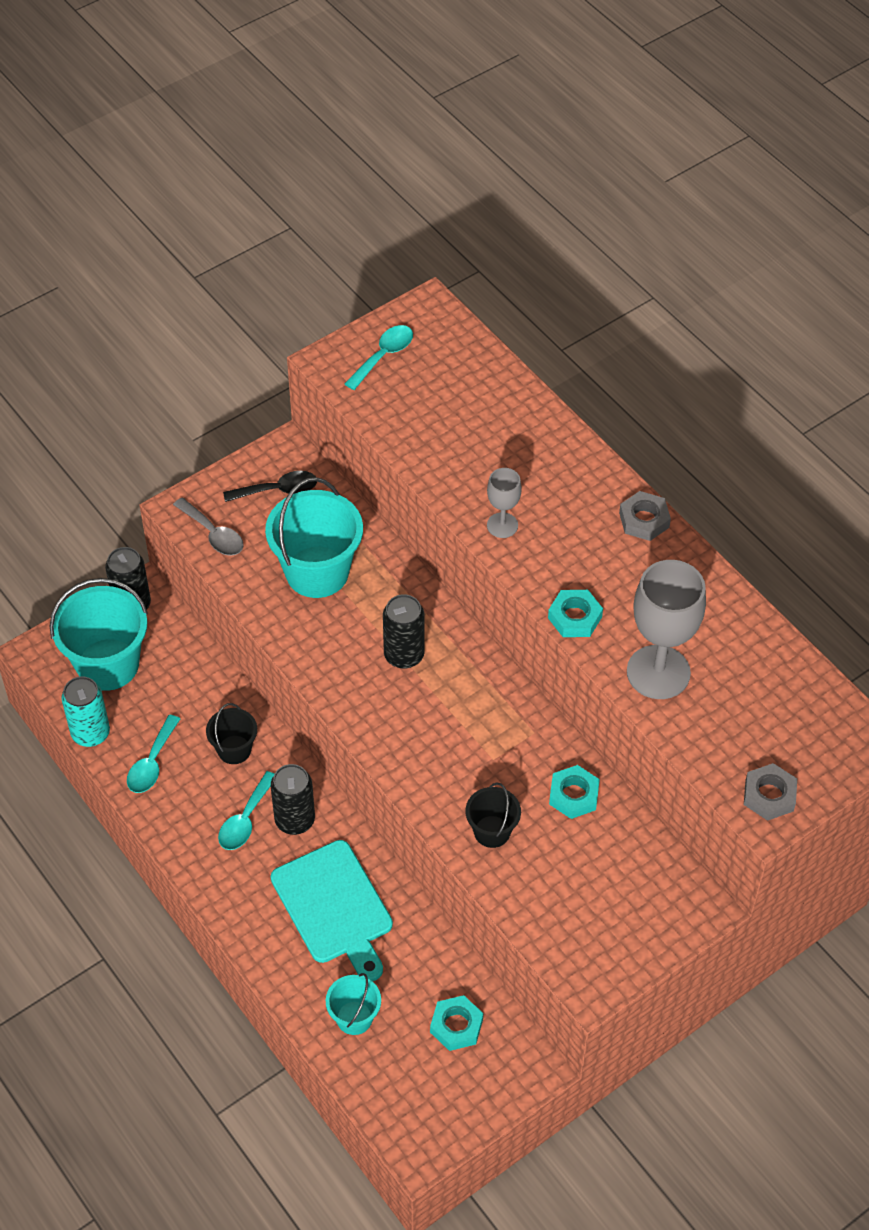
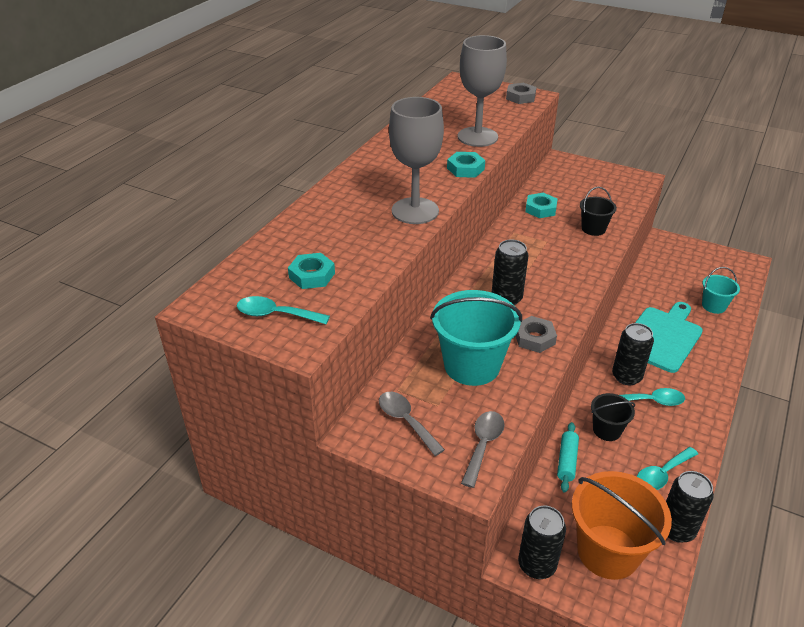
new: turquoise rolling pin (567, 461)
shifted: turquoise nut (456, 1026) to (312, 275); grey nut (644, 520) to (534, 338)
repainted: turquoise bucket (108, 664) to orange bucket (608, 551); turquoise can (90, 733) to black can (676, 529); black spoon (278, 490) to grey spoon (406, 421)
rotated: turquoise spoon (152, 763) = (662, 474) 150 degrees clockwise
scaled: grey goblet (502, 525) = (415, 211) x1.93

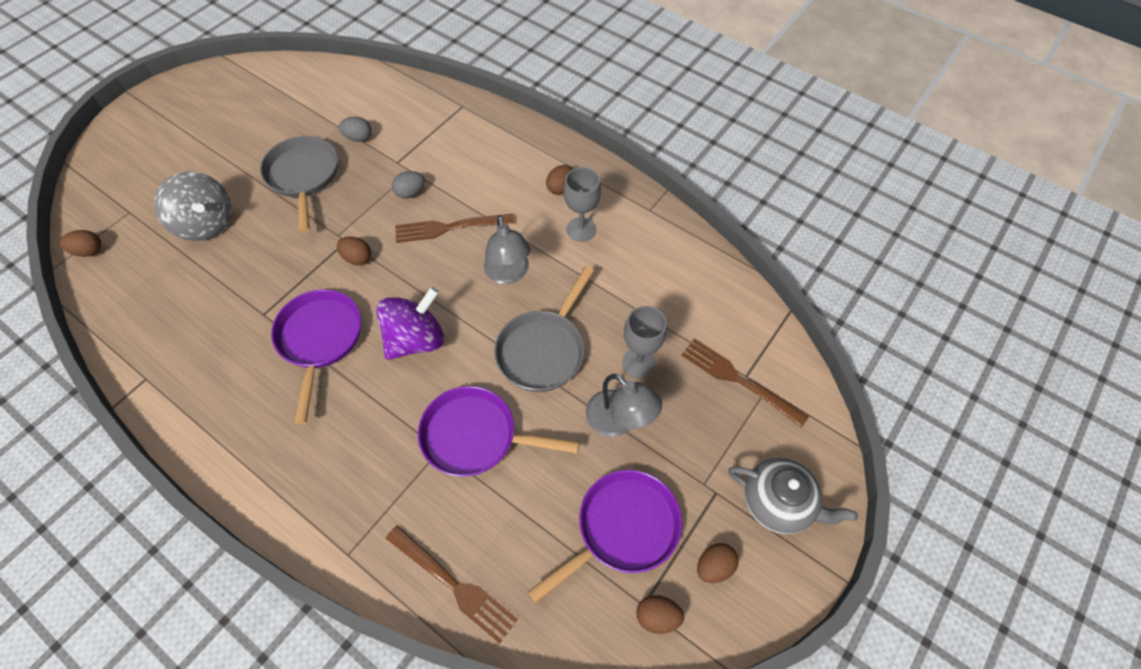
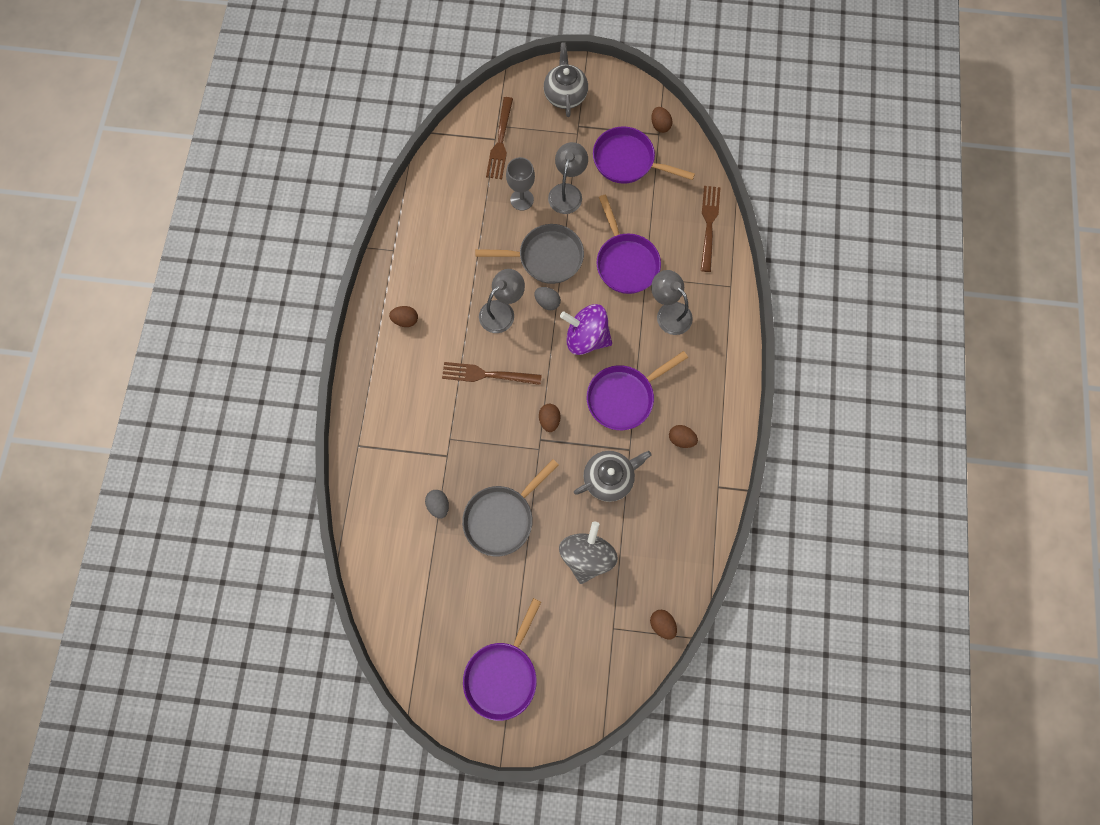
gone: grey goblet (581, 229)
new: purple pan (503, 674); grey teapot (609, 478); grey lamp (668, 312)
shifted: grey egg (410, 193) to (547, 302); brown egg (714, 566) to (681, 439)
rotated: brown fork (449, 228) = (487, 375) 135 degrees clockwise

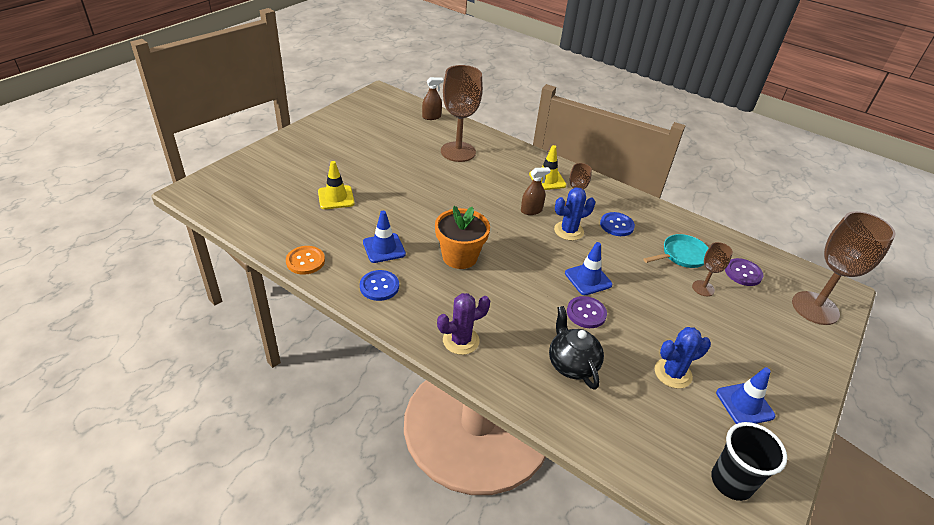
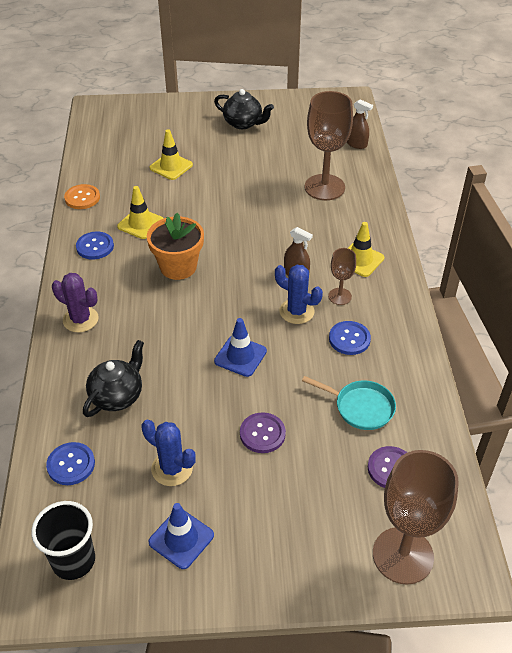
gone: brown goblet (703, 288)
new: blue button (71, 464); black teapot (243, 123)
shifted: purple button (586, 313) to (262, 434)
repainted: blue traffic cone (384, 248) to yellow traffic cone (140, 223)

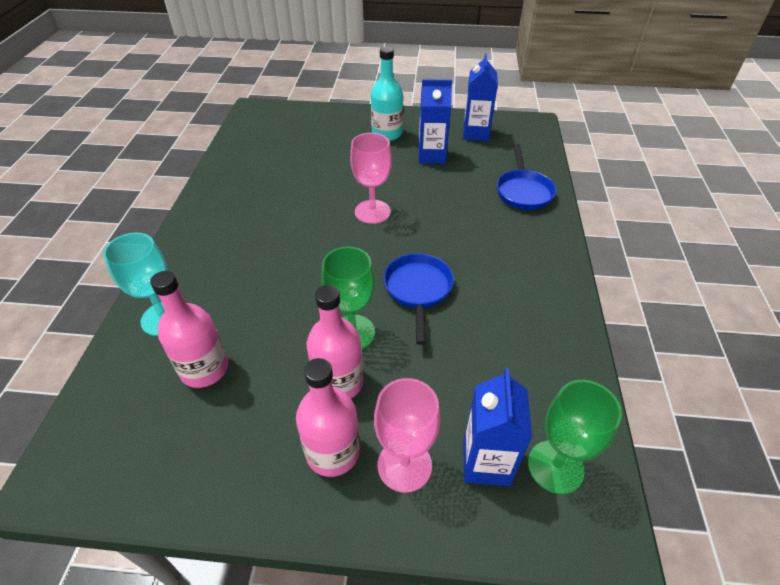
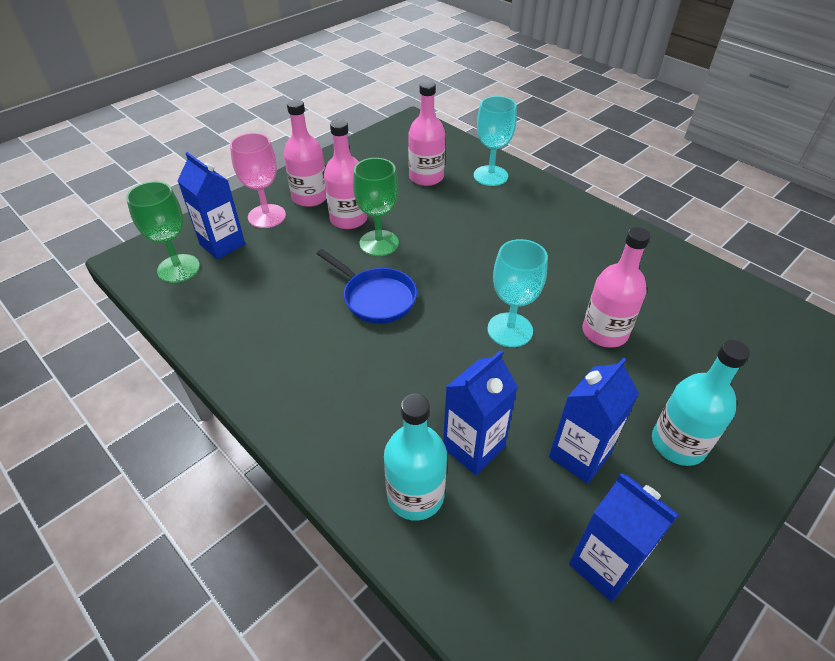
new: blue carton (473, 447); pink bottle (604, 332)
swapped: blue pan (523, 191) to turquoise bottle (415, 495)
repainted: pink goblet (372, 212) to turquoise goblet (510, 330)

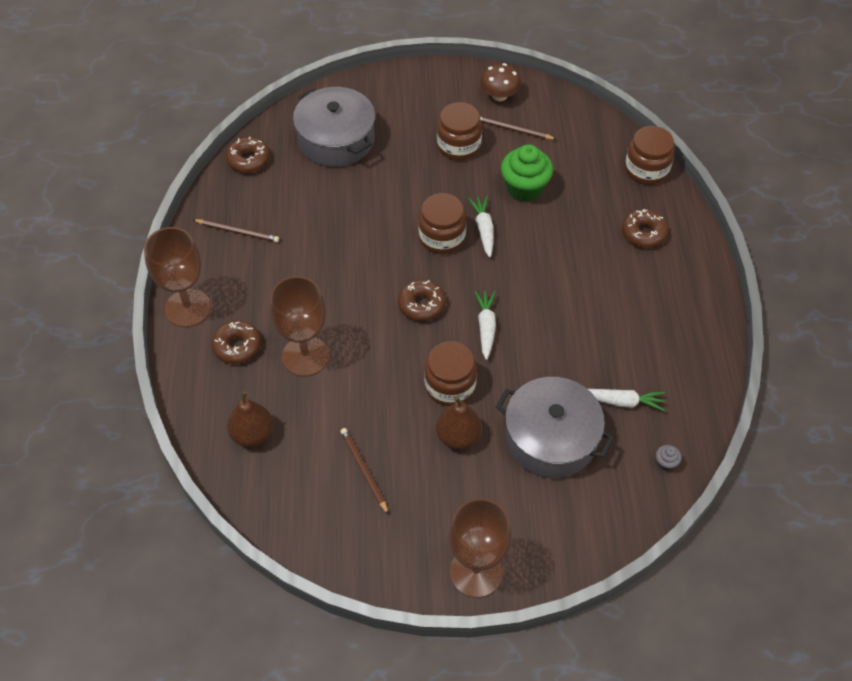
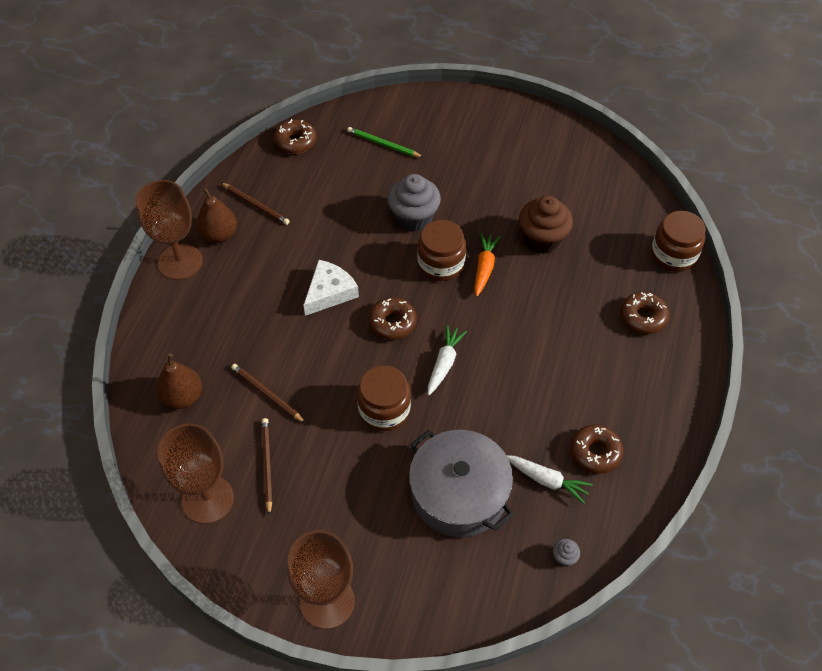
gone: brown jar (459, 145); brown mushroom (499, 95)
new: white cheese (329, 292); grey cupcake (414, 218)
shifted: brown donut (237, 346) to (595, 452); brown goblet (305, 356) to (208, 499); brown pear (458, 436) to (219, 235); brown pencil (512, 130) to (267, 394)
swapped: grey pot (336, 139) to green pencil (383, 144)
repainted: white carrot (483, 229) to orange carrot (484, 268); green cupcake (524, 188) to brown cupcake (542, 239)

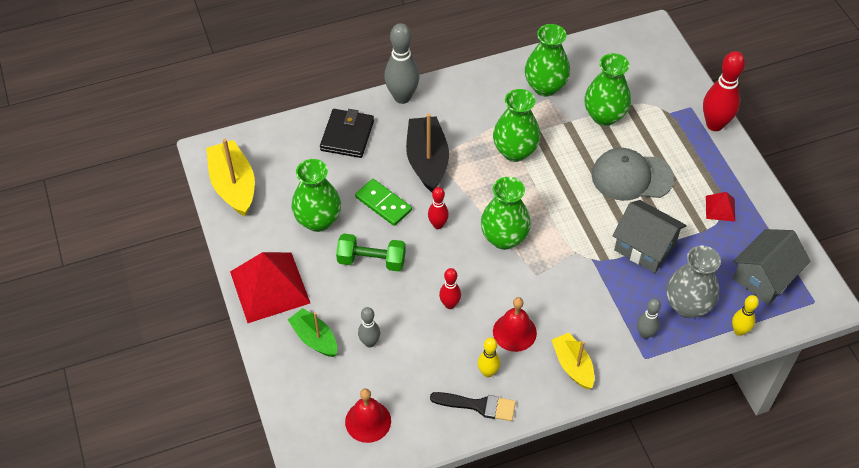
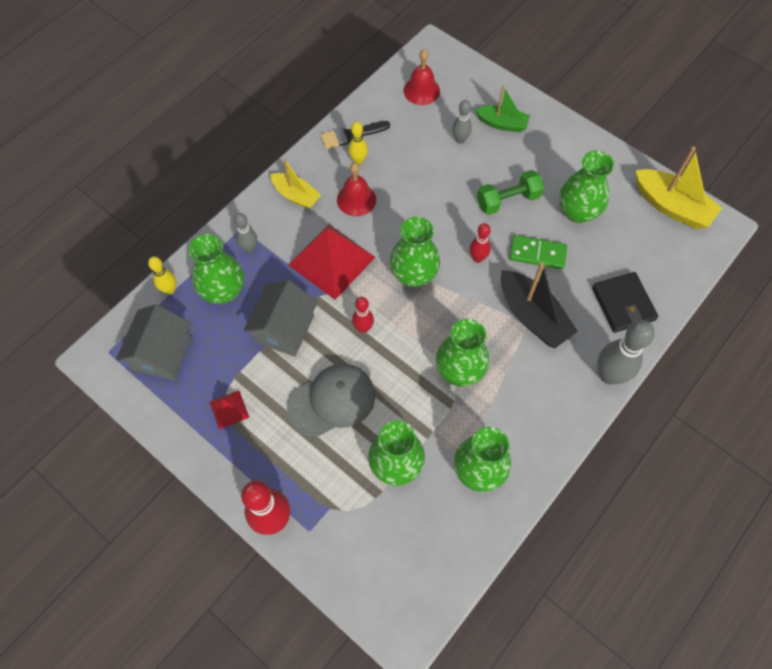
shifted: red pyramid (270, 287) to (331, 261); red bowling pin (450, 304) to (363, 328)
repainted: grey vase (687, 306) to green vase (223, 291)
rotated: grey house (645, 247) = (284, 329) 75 degrees counterclockwise

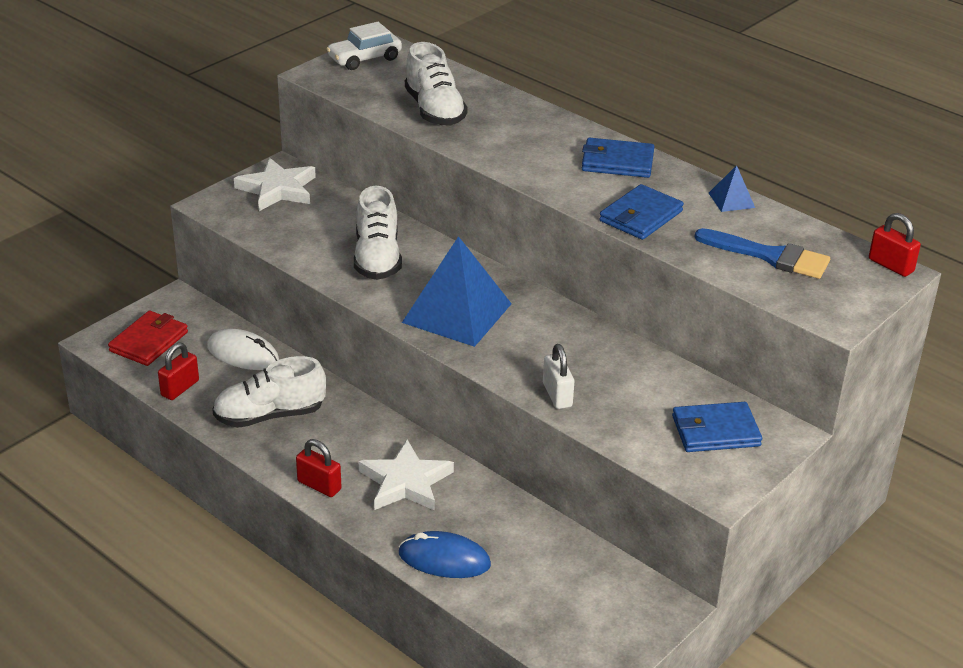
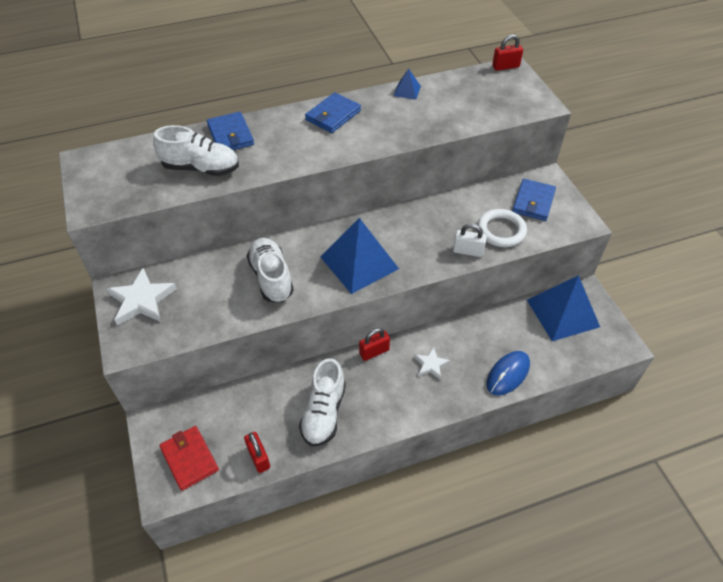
gone: white mouse (243, 354); white car (364, 59); blue brush (770, 256)
new: white ring (501, 230); blue pyramid (562, 313)
shifted: red padlock (319, 485) to (374, 352); blue wallet (640, 216) to (230, 135)
rotated: white shoe (377, 258) = (271, 278) 135 degrees counterclockwise
scaled: white star (405, 482) = (431, 365) x0.57

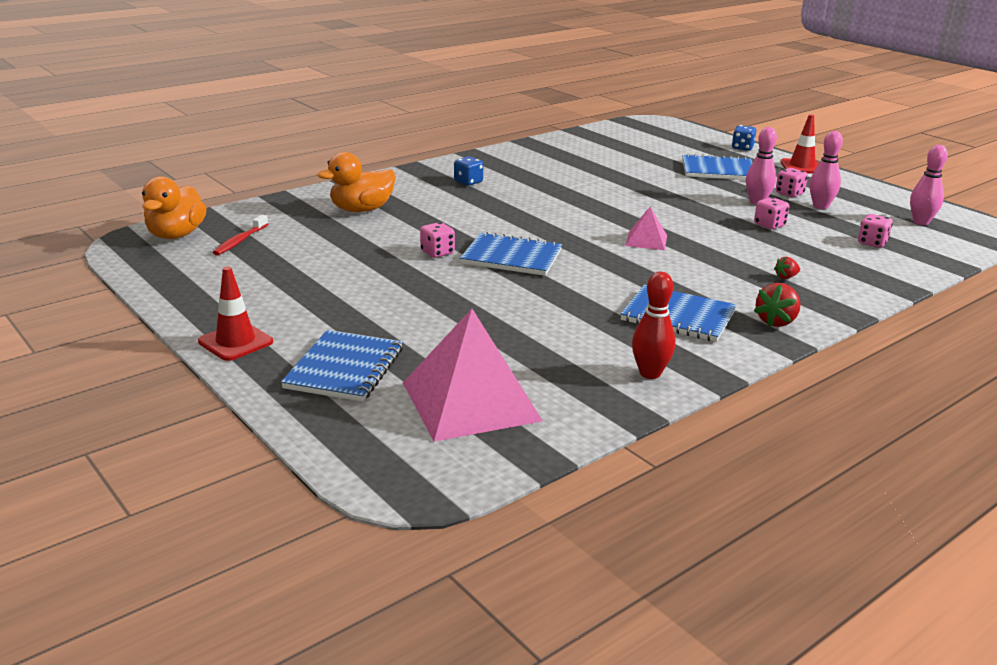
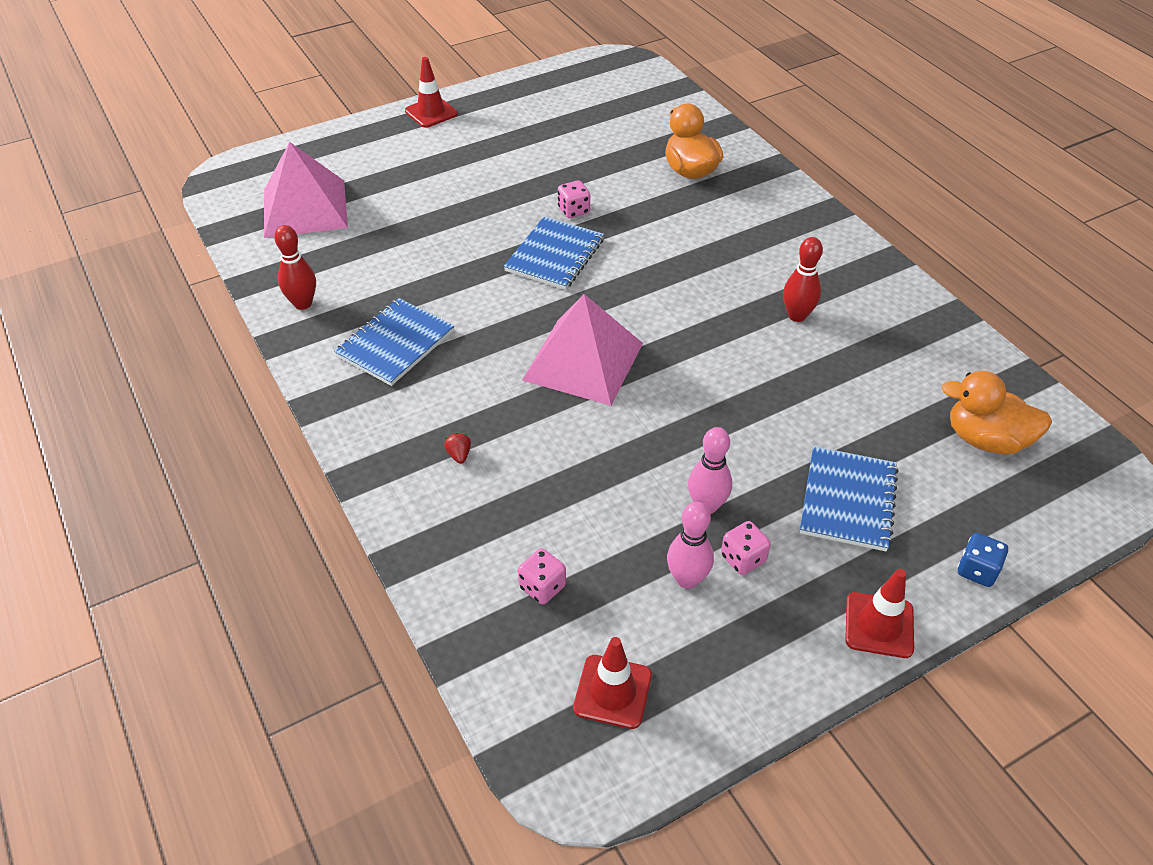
gone: red toothbrush (240, 241); blue notebook (344, 368); blue dice (468, 182); pink dice (769, 225); red strawberry (776, 321)
new: red bowling pin (797, 315)
shifted: orange duck (176, 235) to (986, 439)
swapped: pink bowling pin (920, 222) to red traffic cone (612, 691)
scaled: pink pyramid (646, 240) = (583, 361) x2.06

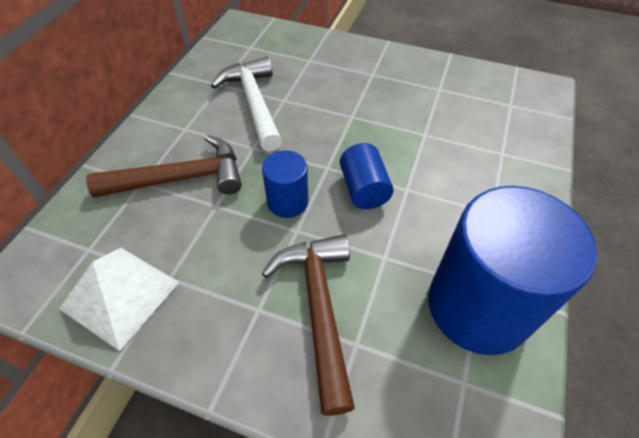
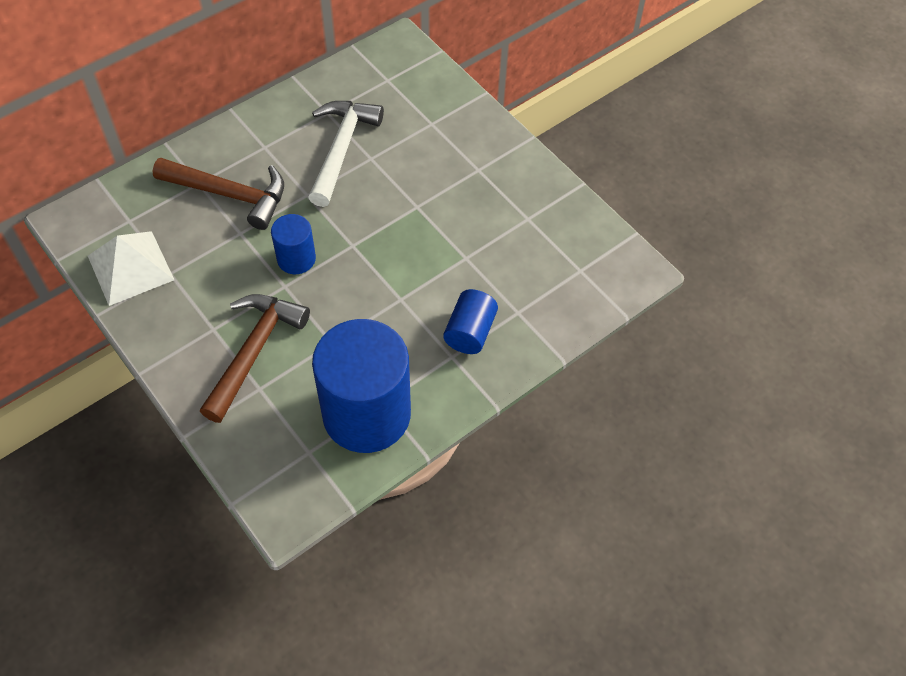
shifted: blue cylinder (364, 189) to (470, 332)

